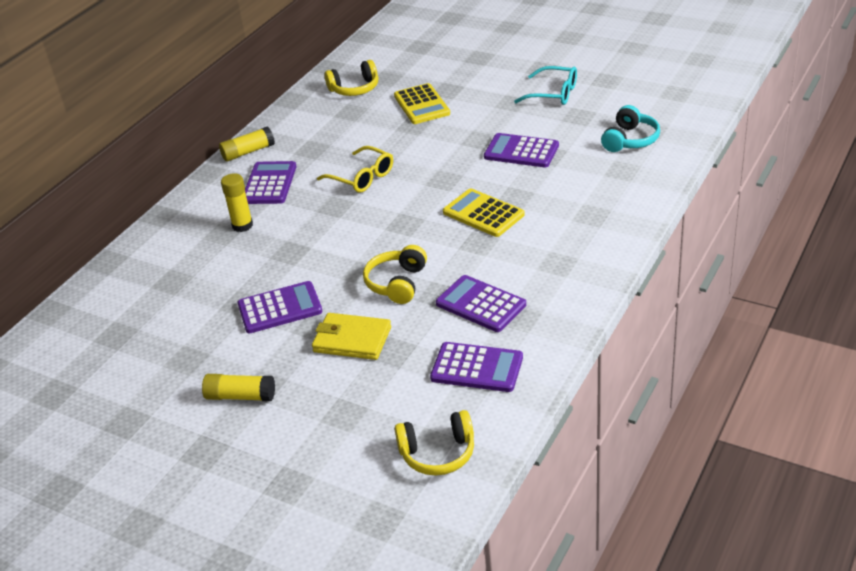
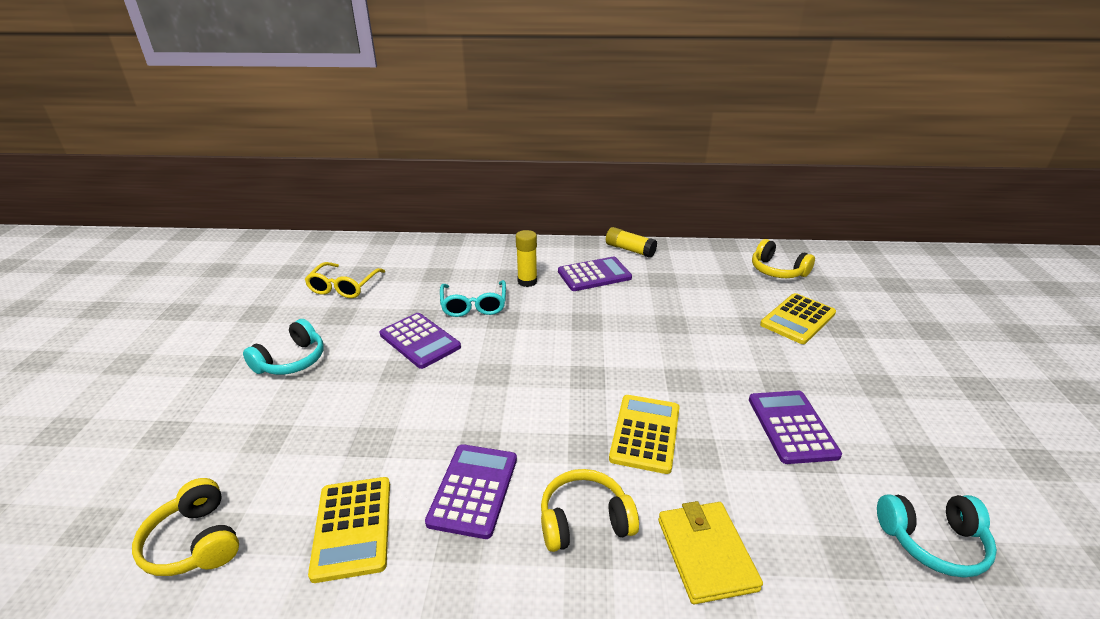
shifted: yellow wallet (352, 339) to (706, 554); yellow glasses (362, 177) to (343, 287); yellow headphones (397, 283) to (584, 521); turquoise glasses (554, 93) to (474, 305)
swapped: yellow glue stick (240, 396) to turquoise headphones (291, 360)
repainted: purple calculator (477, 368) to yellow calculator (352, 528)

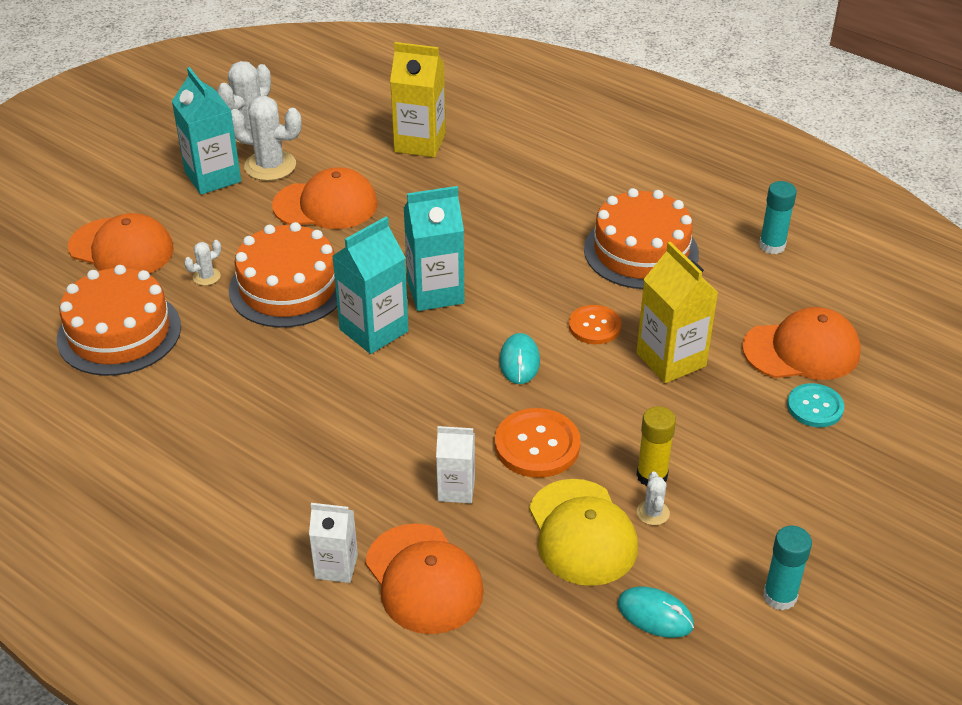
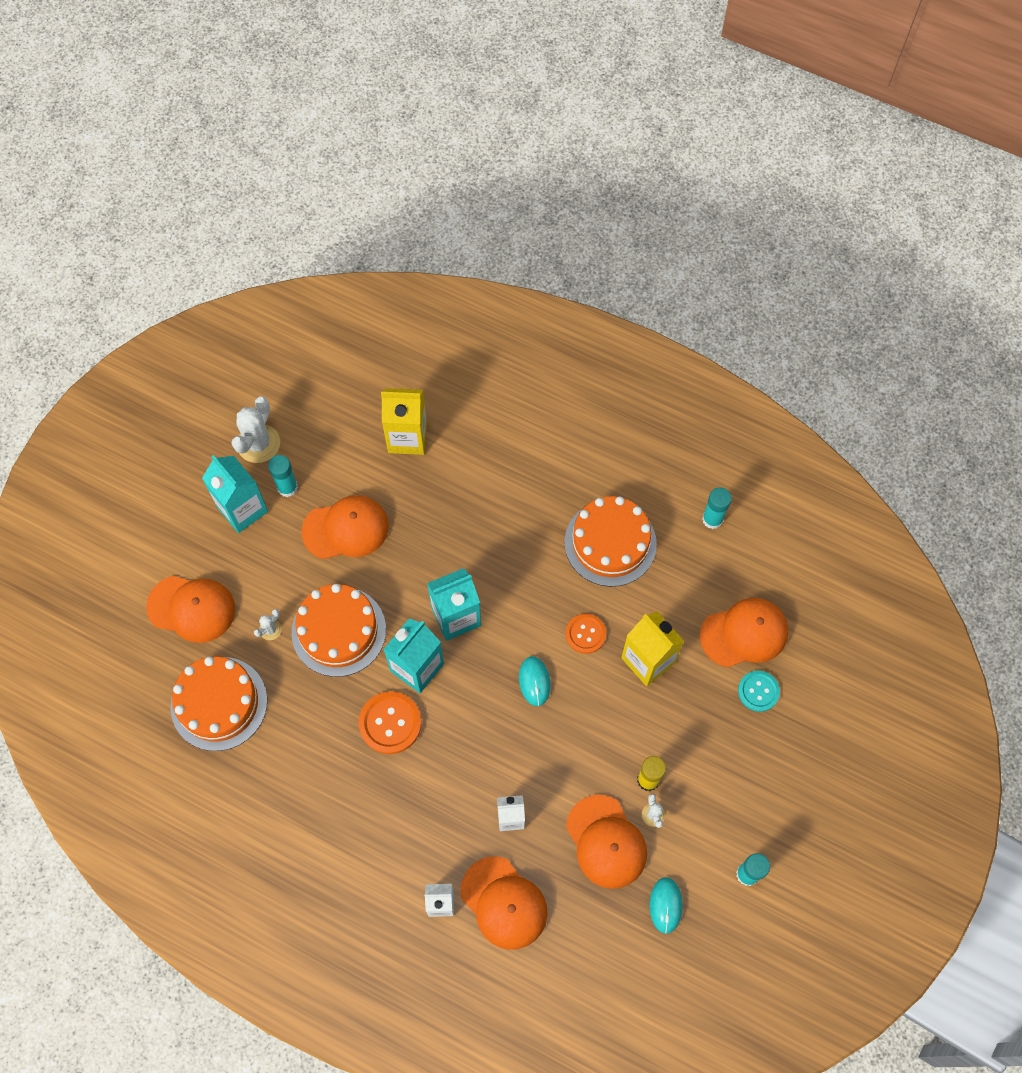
shifted: orange button (537, 445) to (390, 723)
swapped: white cactus (270, 166) to turquoise glue stick (287, 487)
repainted: yellow cap (582, 532) to orange cap (606, 842)
rotated: turquoise mouse (655, 615) = (665, 905) 75 degrees clockwise

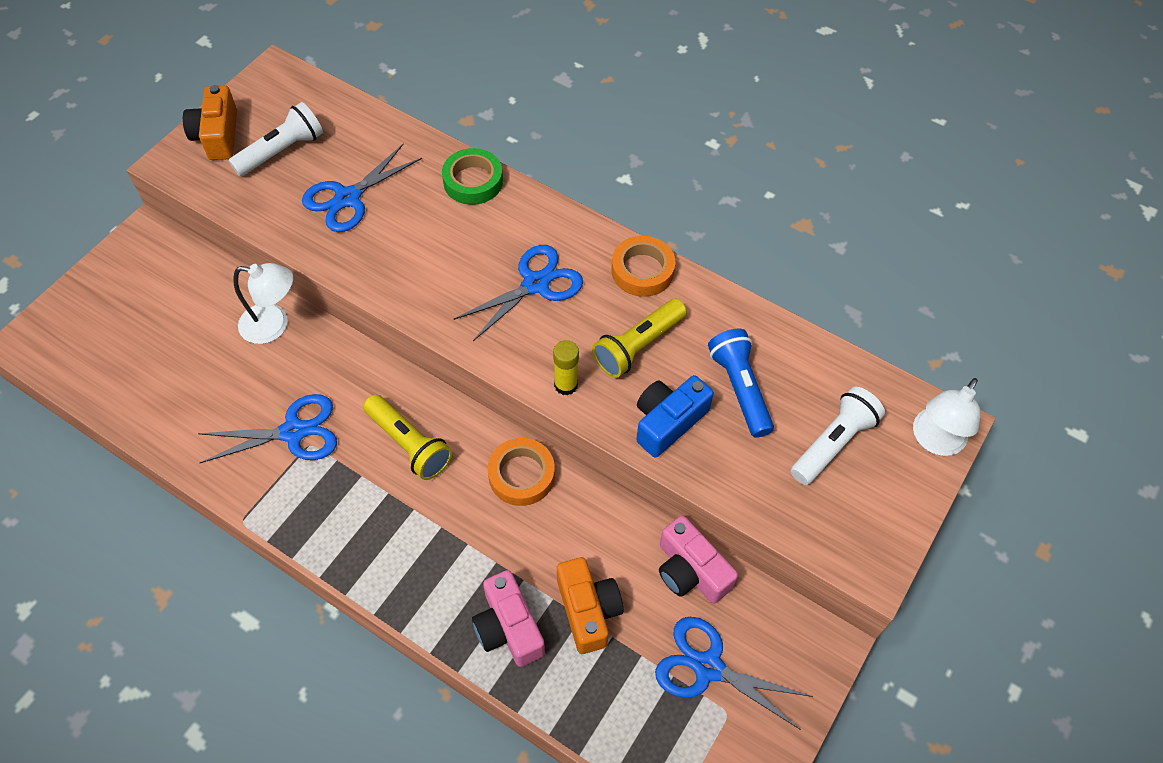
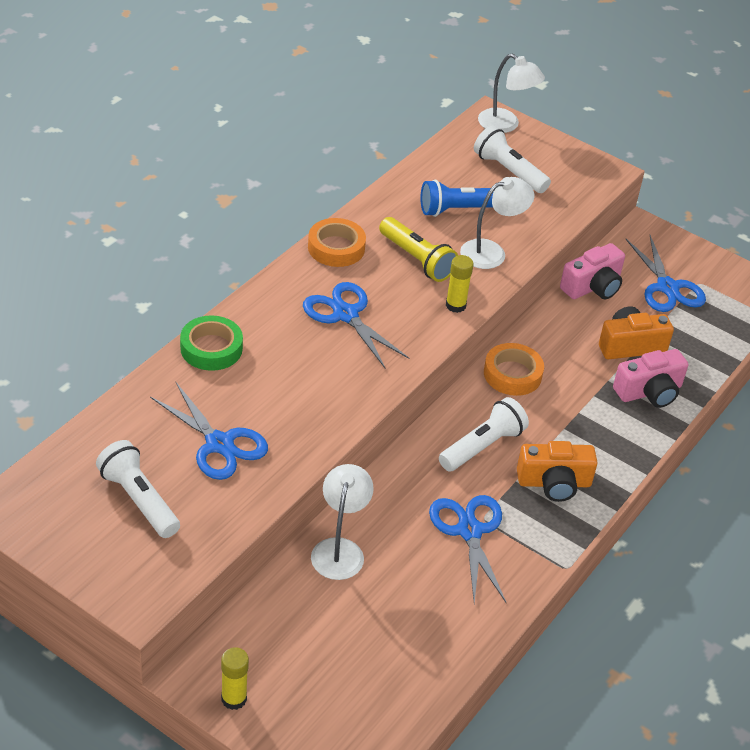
new: yellow glue stick (234, 699)
shifted: orange camera (218, 136) to (554, 483)
swapped: blue camera (668, 422) to white lamp (491, 252)
repainted: yellow flashlight (409, 444) to white flashlight (482, 446)
rotated: blue scissors (708, 667) = (667, 287) 45 degrees counterclockwise

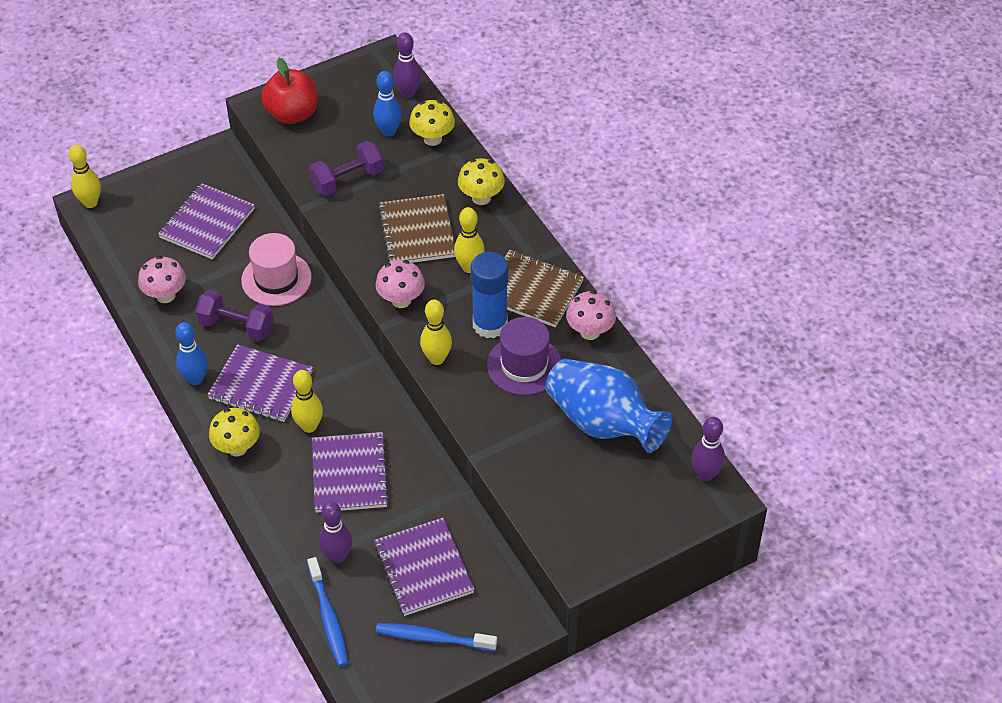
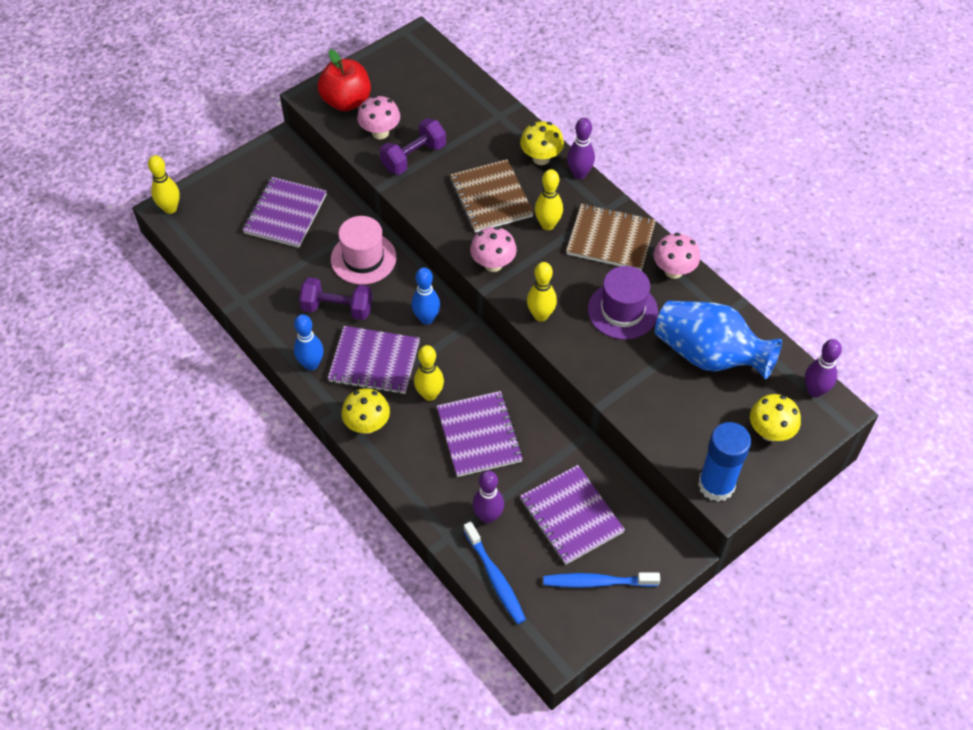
shifted: pink mushroom (165, 295) to (380, 132); blue bowling pin (388, 131) to (426, 318); purple bowling pin (408, 93) to (579, 174); yellow mushroom (432, 139) to (770, 432); blue glue stick (490, 324) to (716, 485)

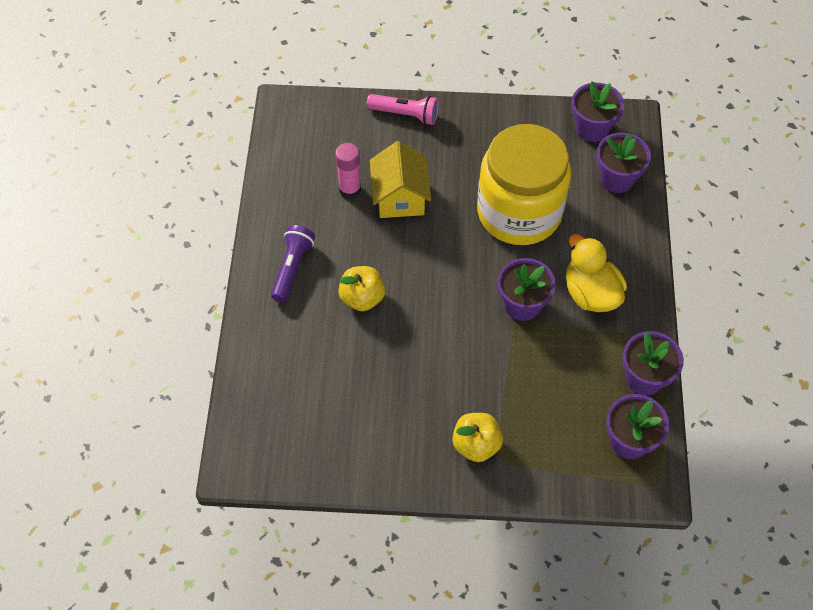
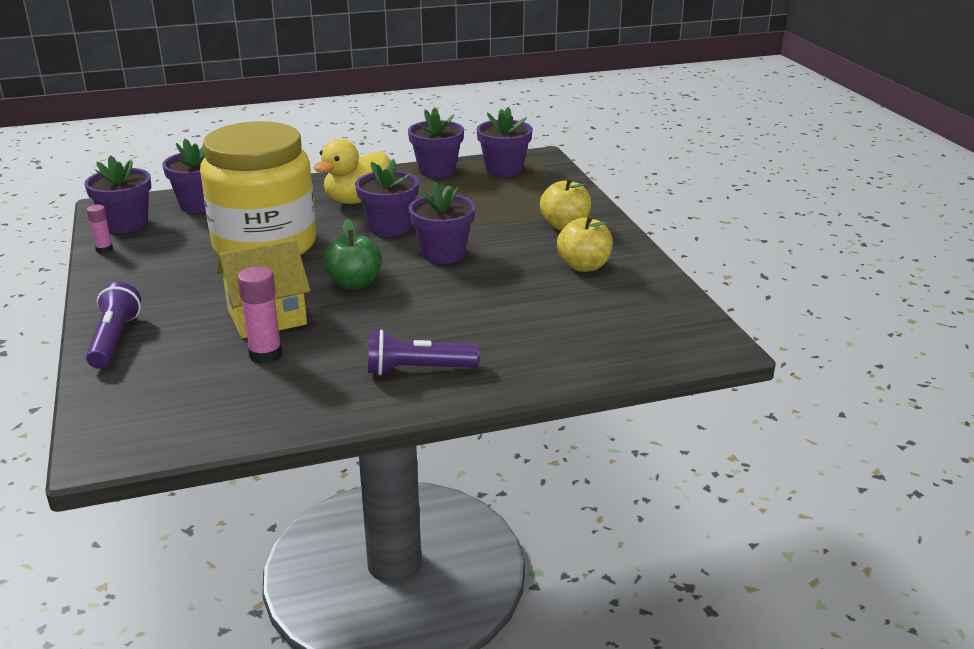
new: pink glue stick (104, 250); green apple (354, 284); purple flower pot (443, 254)
shifted: yellow apple (362, 298) to (584, 266)
repainted: pink flashlight (405, 114) to purple flashlight (114, 340)

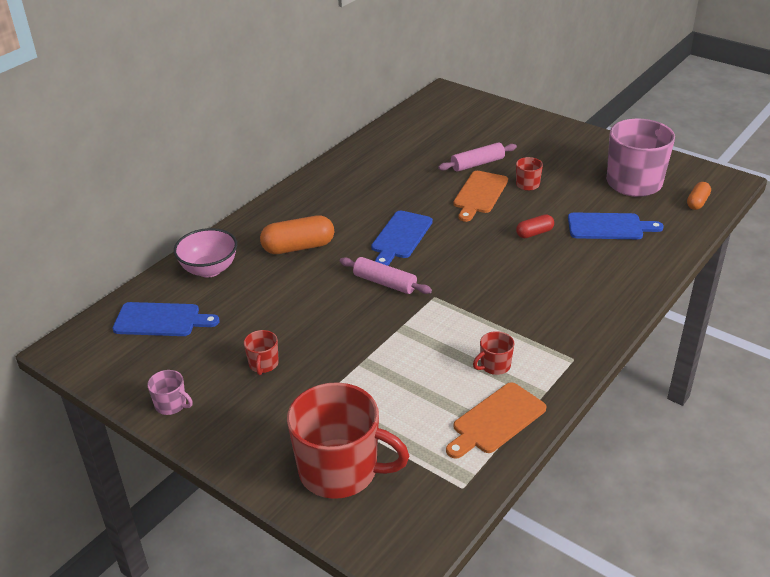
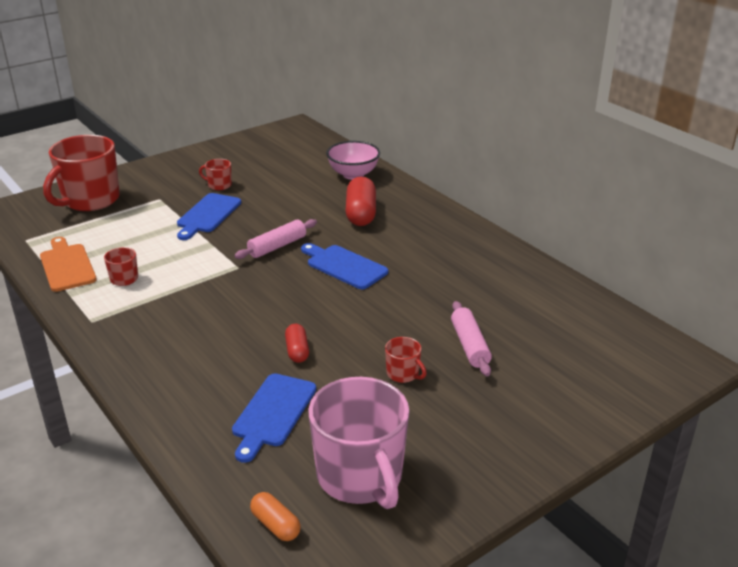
gone: pink mug (171, 405); orange cutting board (480, 194)
shifted: blue cutting board (161, 320) to (208, 215)
repainted: orange capsule (298, 247) to red capsule (361, 213)

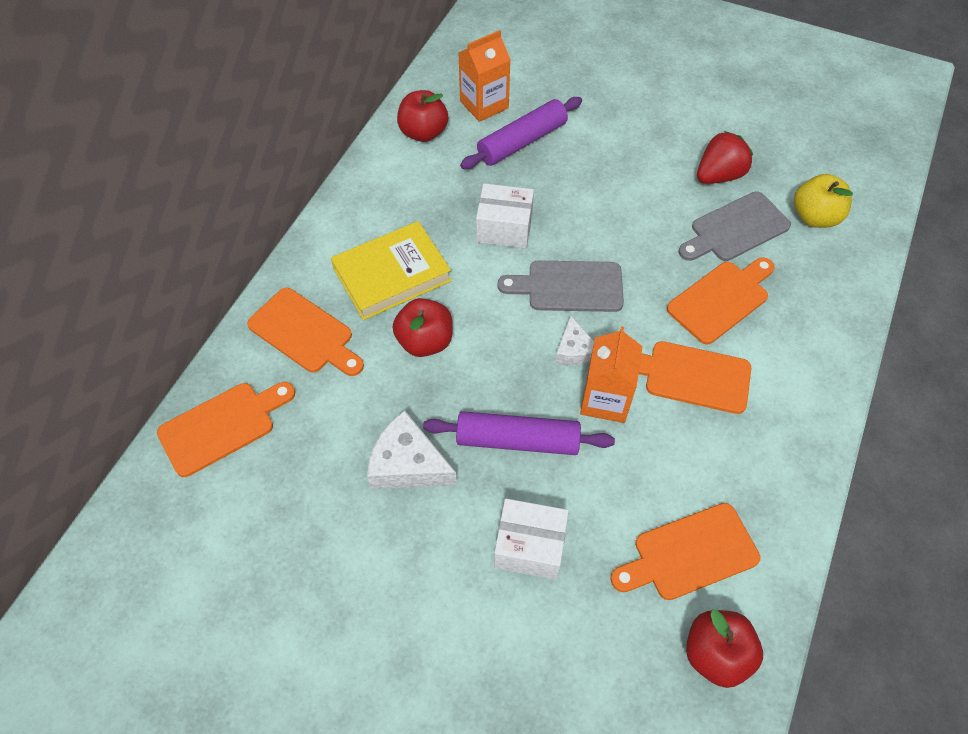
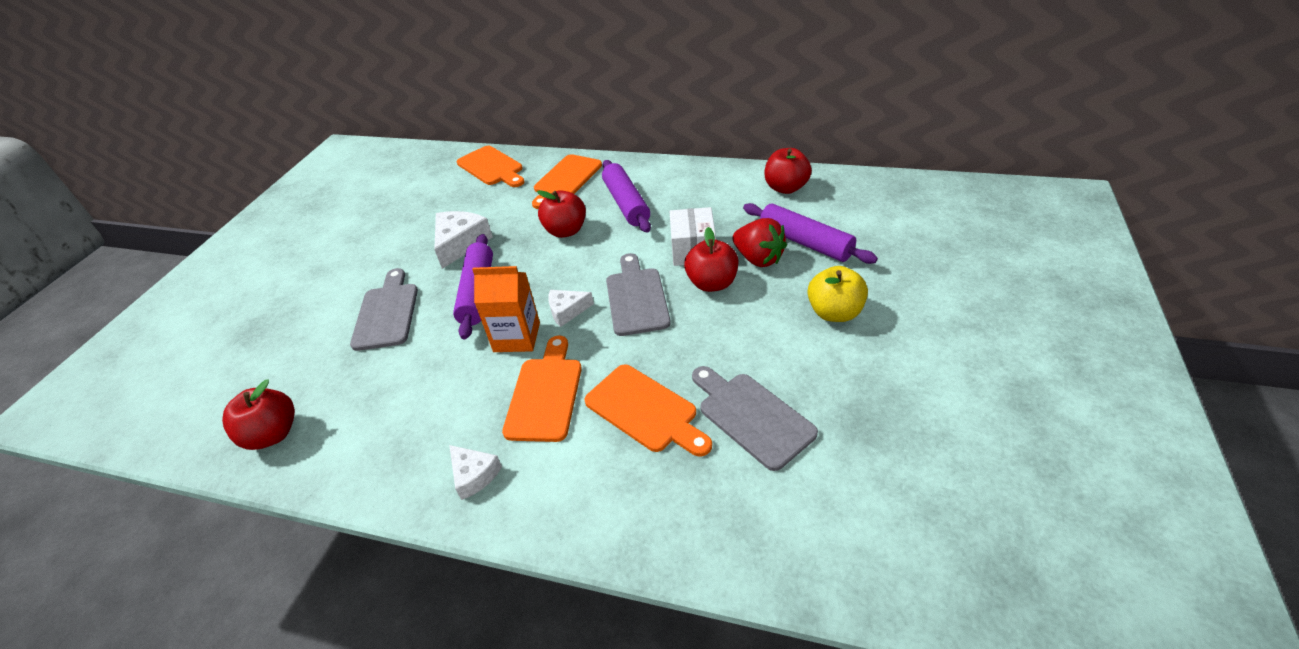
gone: orange carton (484, 104); orange cutting board (689, 553)
new: white cheese (474, 475); red apple (712, 283)
shifted: red strawberry (718, 175) to (758, 259); yellow apple (814, 217) to (834, 312)
swapped: yellow book (392, 274) to purple rolling pin (626, 203); white box (529, 547) to grey cutting board (387, 313)

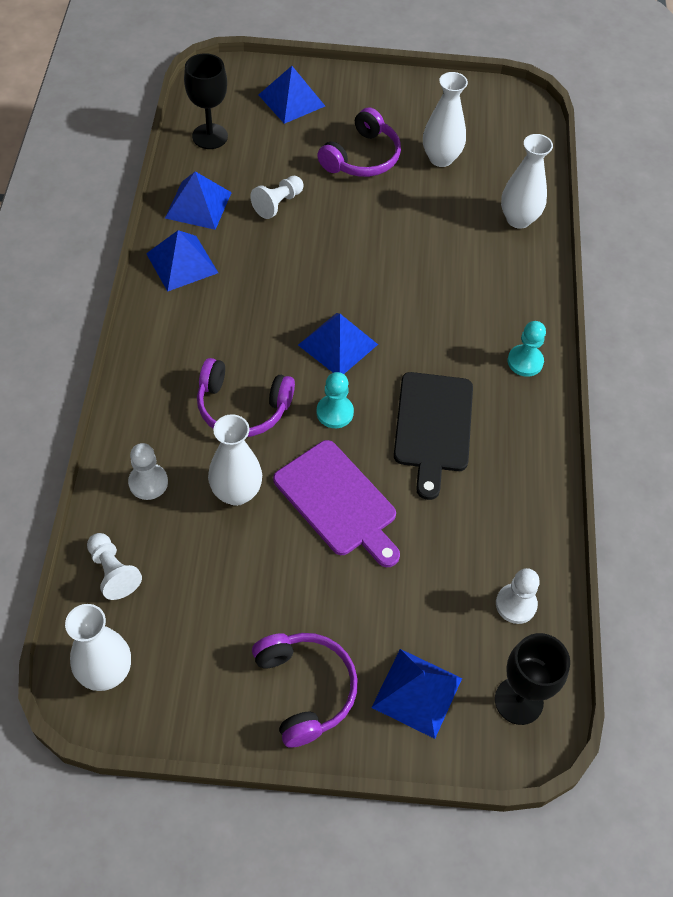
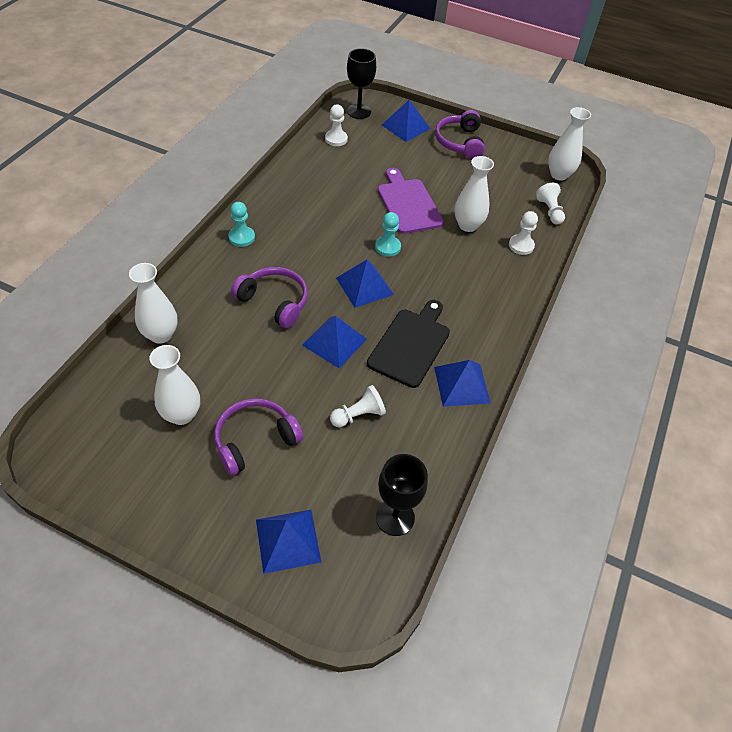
shifted: blue pyramid (198, 205) to (334, 342); purple headphones (242, 407) to (274, 302); black cutting board (433, 427) to (410, 345)

